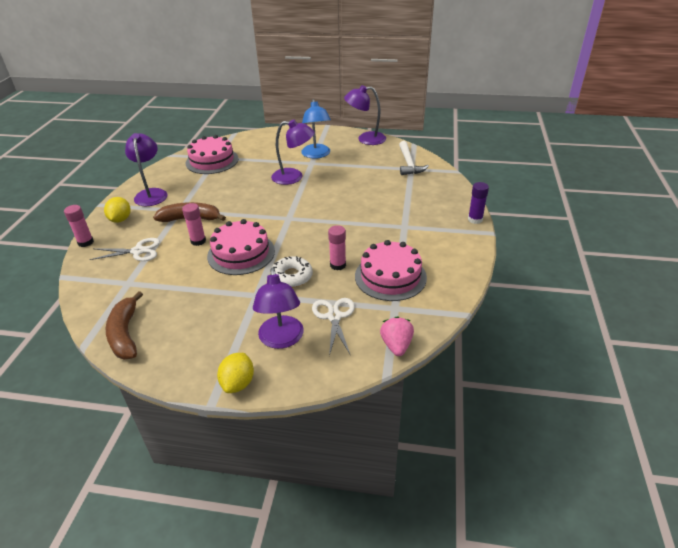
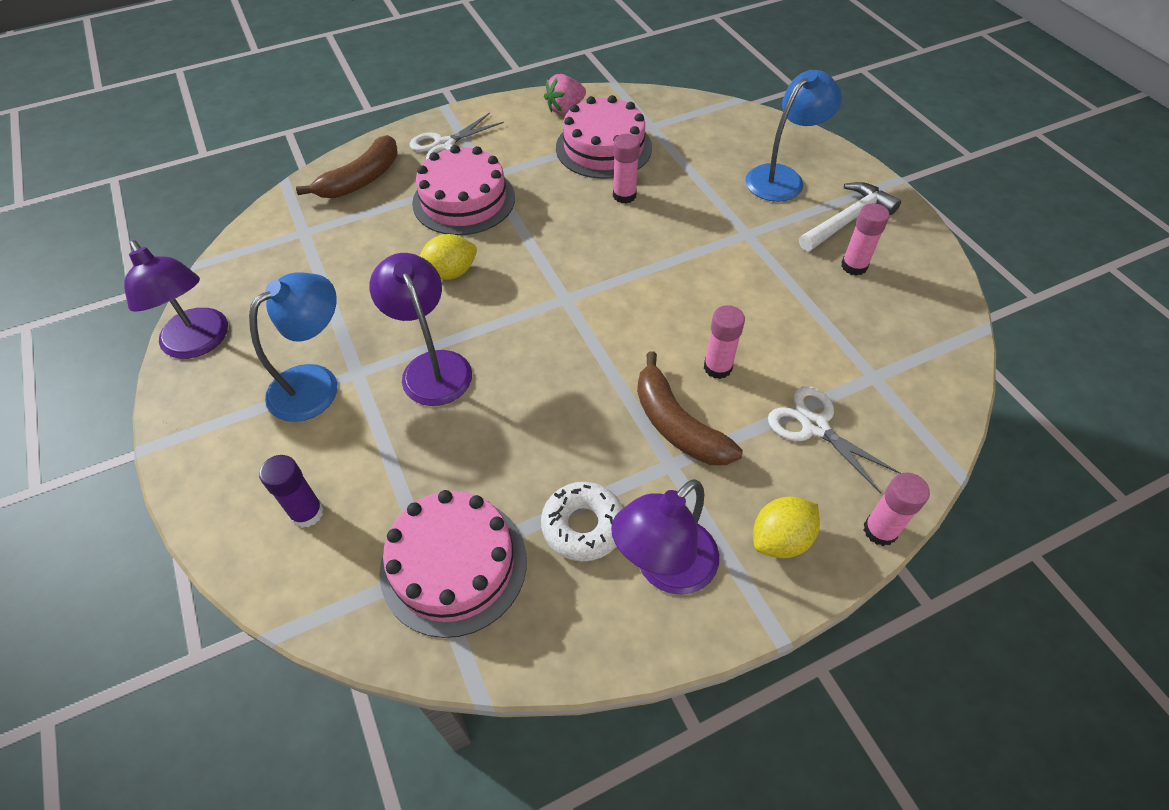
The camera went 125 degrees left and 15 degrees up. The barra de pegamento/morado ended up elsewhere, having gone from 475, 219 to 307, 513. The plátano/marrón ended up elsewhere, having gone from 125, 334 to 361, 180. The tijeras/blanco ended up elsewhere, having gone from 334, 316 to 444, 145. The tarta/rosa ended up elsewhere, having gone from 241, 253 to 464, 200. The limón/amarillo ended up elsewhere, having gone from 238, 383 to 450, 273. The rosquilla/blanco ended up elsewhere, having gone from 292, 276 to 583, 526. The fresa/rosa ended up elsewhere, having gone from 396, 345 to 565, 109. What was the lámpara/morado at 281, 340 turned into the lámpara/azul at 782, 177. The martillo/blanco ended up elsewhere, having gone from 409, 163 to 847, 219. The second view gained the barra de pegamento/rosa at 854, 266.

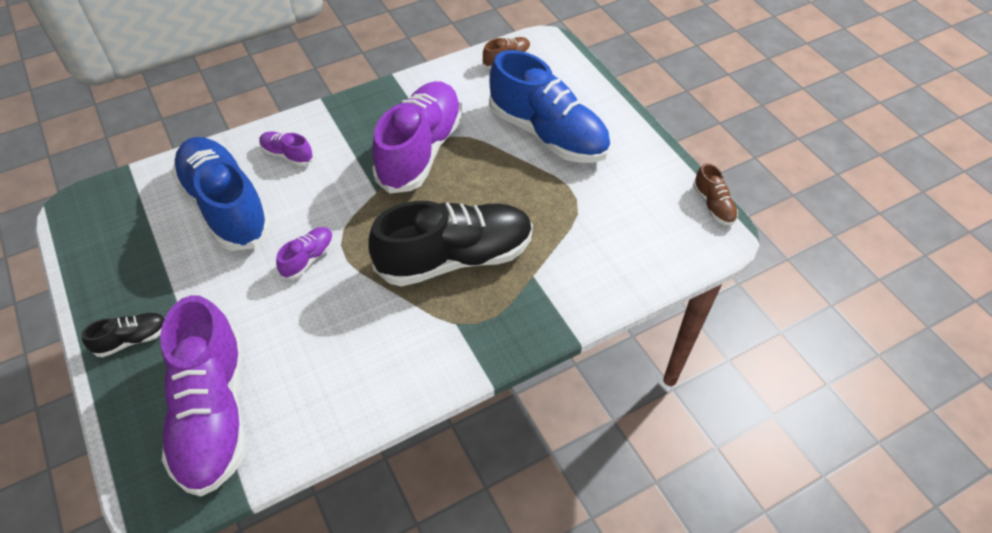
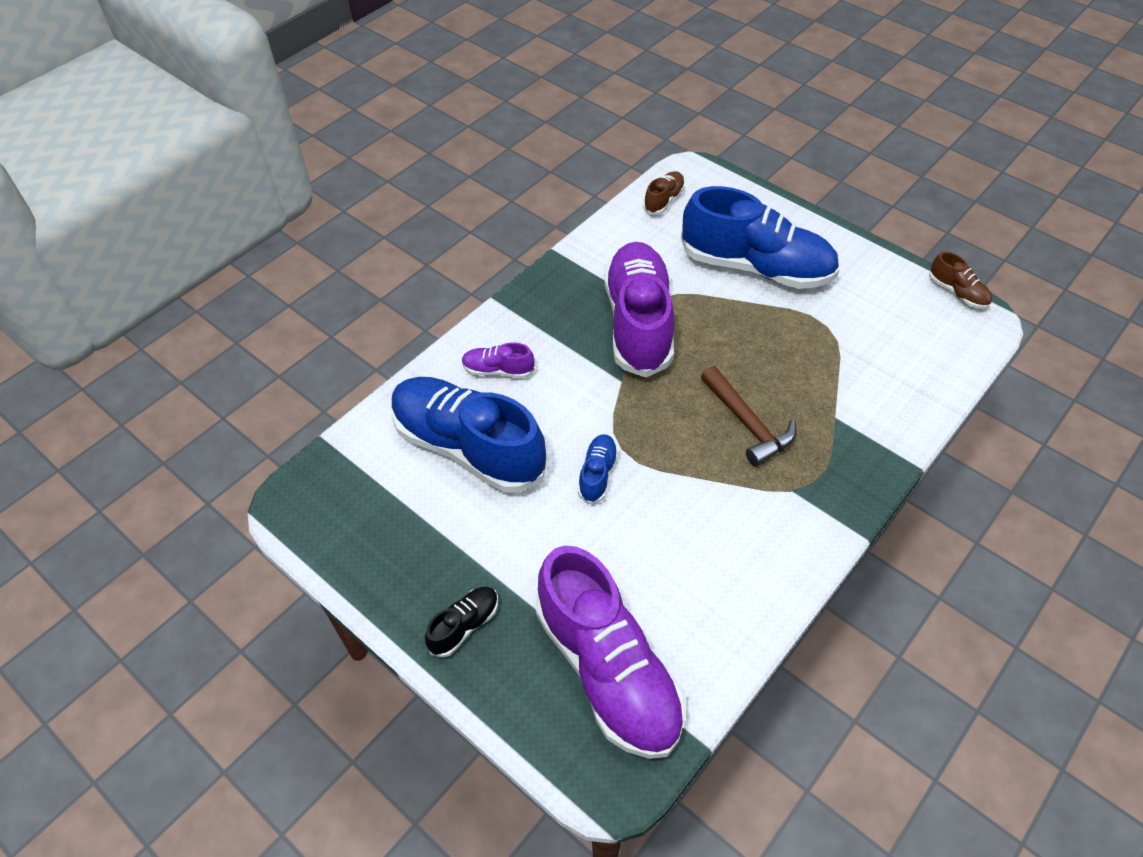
The camera went 20 degrees left and 0 degrees up. What was the zapato/morado at 308, 258 turned into the zapato/azul at 597, 474. Where the zapato/negro stood at 455, 258, the martillo/marrón came to stand at 748, 424.

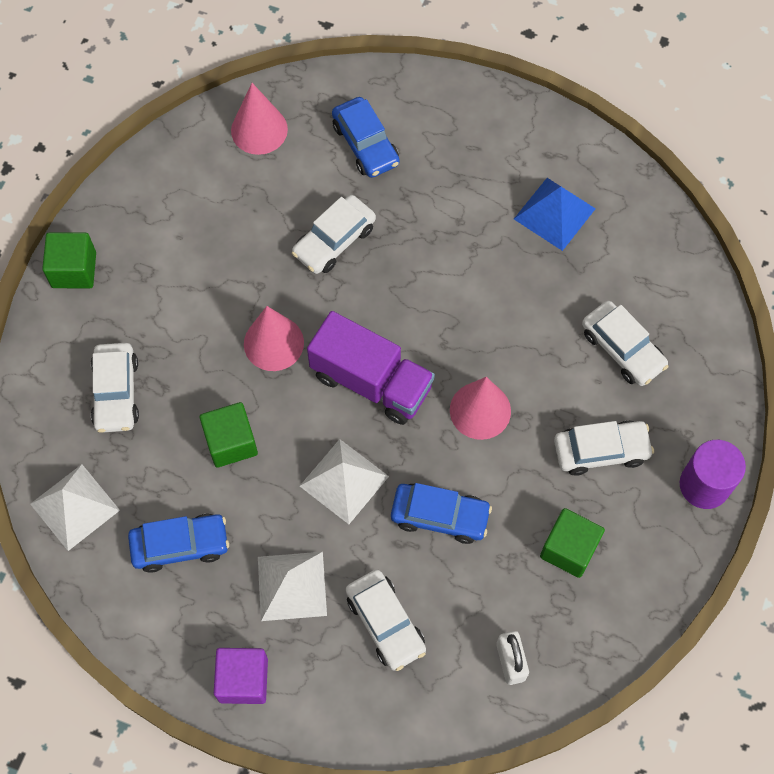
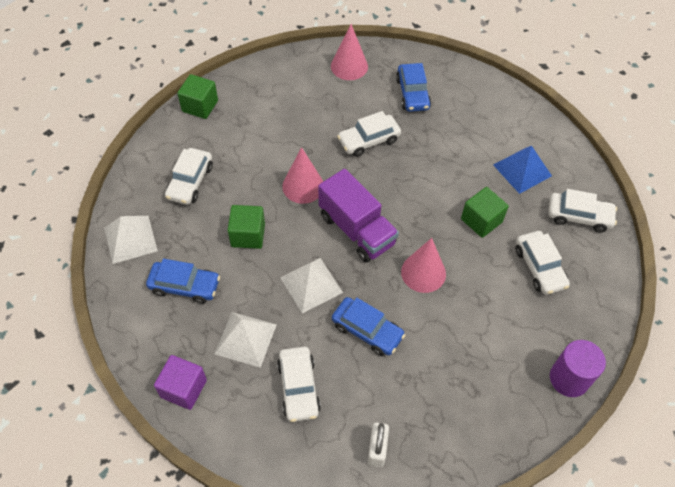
The camera went 20 degrees right and 10 degrees down. The cubo/verde ended up elsewhere, having gone from 569, 549 to 481, 220. The coche/blanco ended up elsewhere, having gone from 601, 450 to 579, 216.

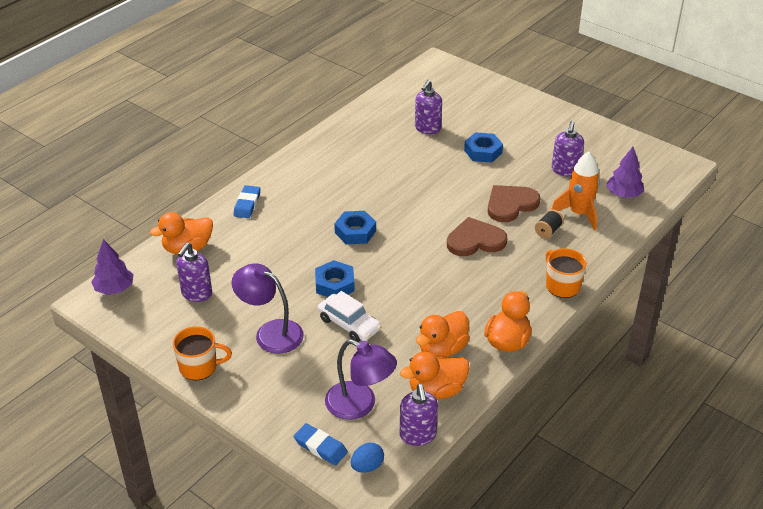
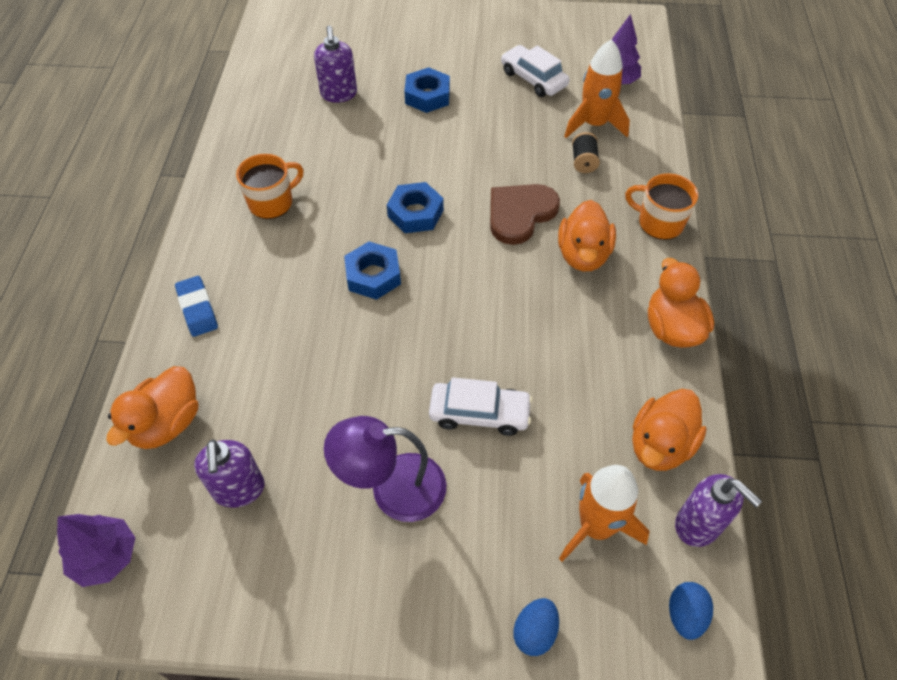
The camera went 35 degrees left and 15 degrees up. The taza/naranja ended up elsewhere, having gone from 199, 367 to 272, 202. The tuerca/azul ended up elsewhere, having gone from 334, 284 to 415, 213. Where the dispensador de jabón/morado stood at 565, 170, the coche/blanco came to stand at 533, 79. The second view gained the huevo/azul at 534, 632. The pato/naranja ended up elsewhere, having gone from 442, 349 to 583, 255. Where the lámpara/morado stood at 360, 405, the cohete/naranja came to stand at 596, 527. The second view lost the goma de borrar/azul at 320, 447. The second view lost the corazón/marrón at 510, 204.

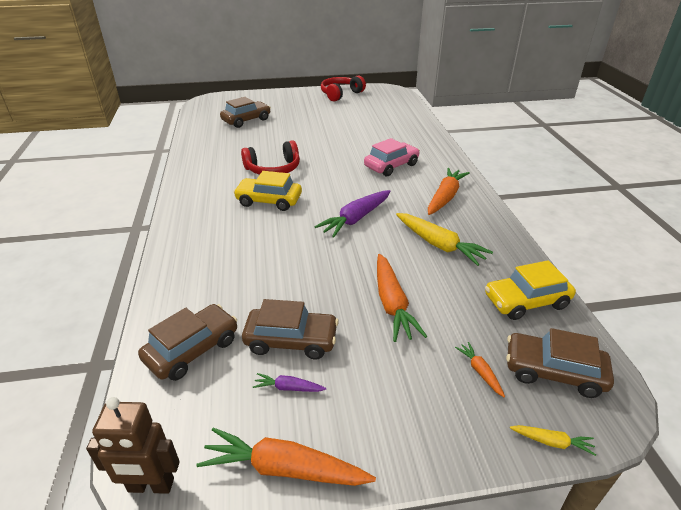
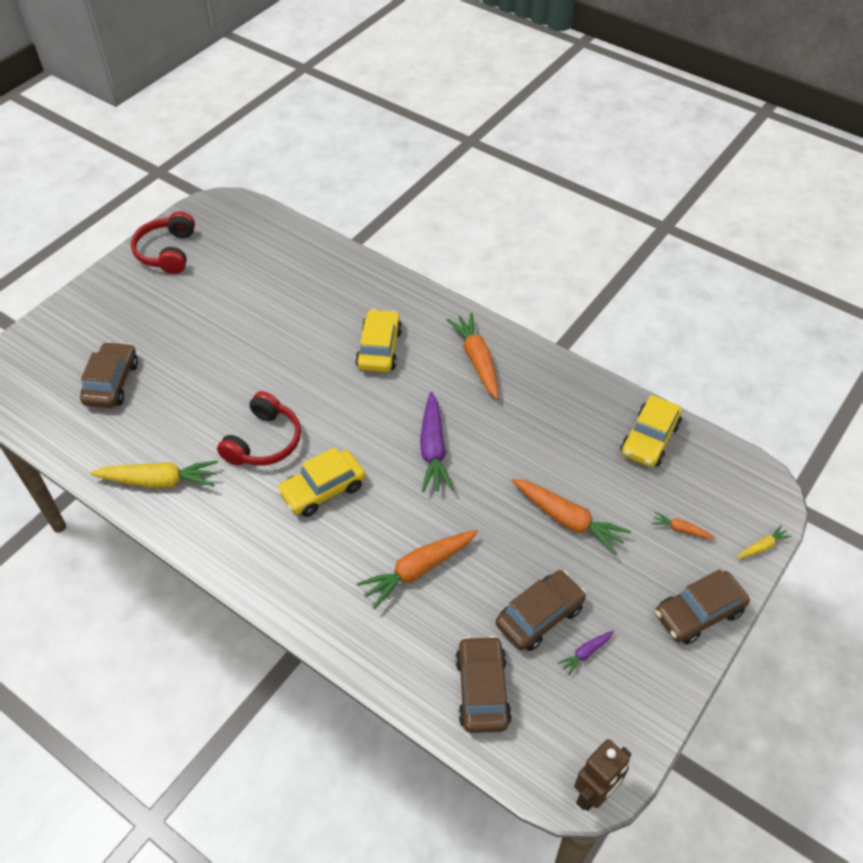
The camera went 45 degrees left and 15 degrees up. The zanahoria/amarillo ended up elsewhere, having gone from 439, 245 to 159, 481. What was the coche/rosa at 391, 166 turned into the coche/amarillo at 379, 348. The zanahoria/naranja ended up elsewhere, having gone from 284, 468 to 418, 570. The coche/marrón ended up elsewhere, having gone from 553, 372 to 698, 613.

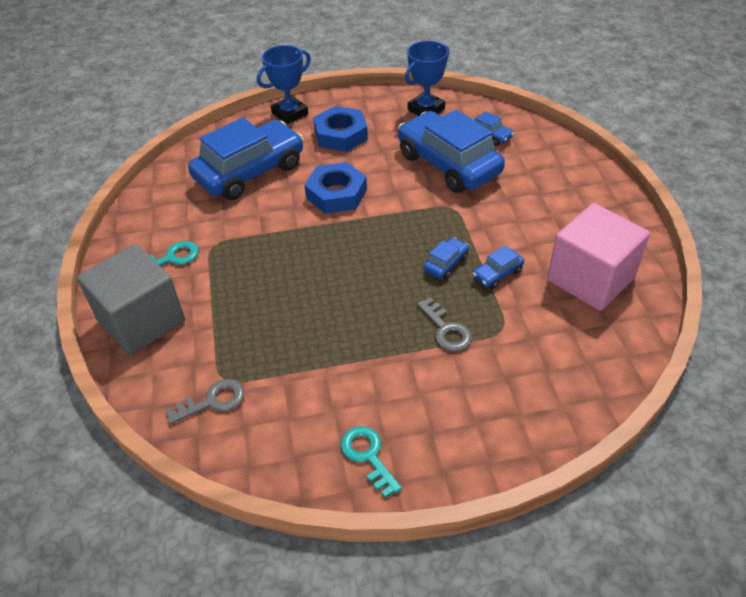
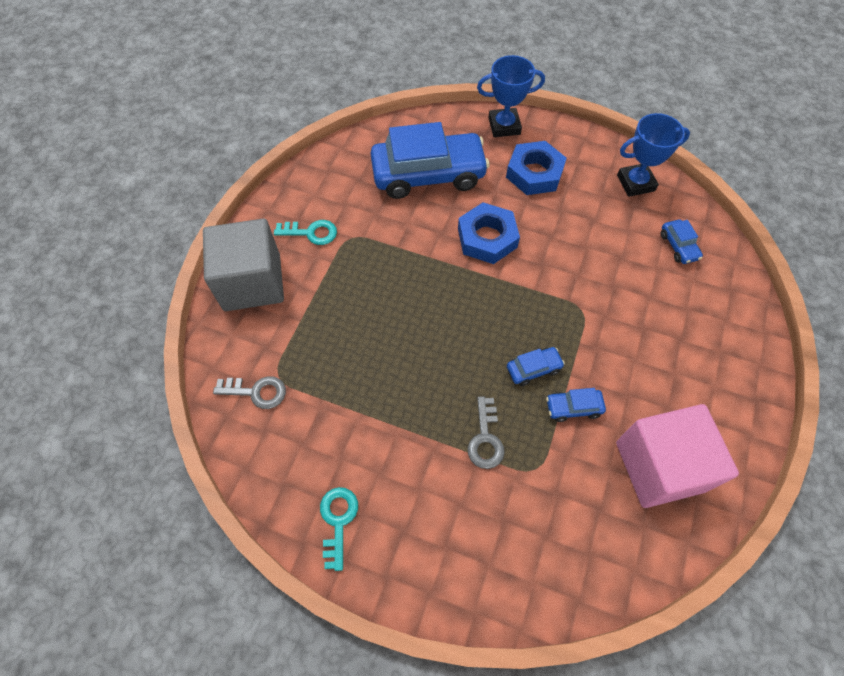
The camera went 30 degrees right and 15 degrees up. The second view lost the coche/azul at 448, 164.

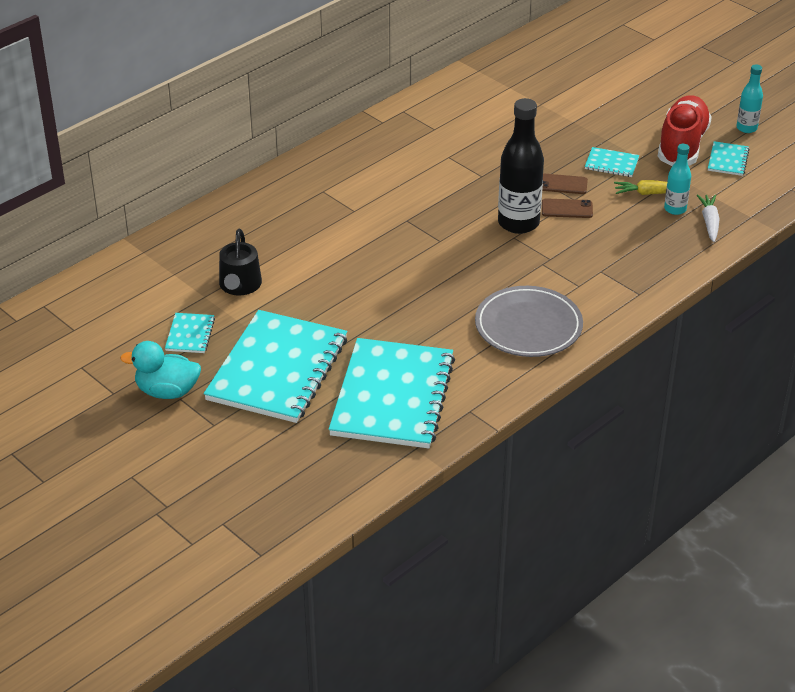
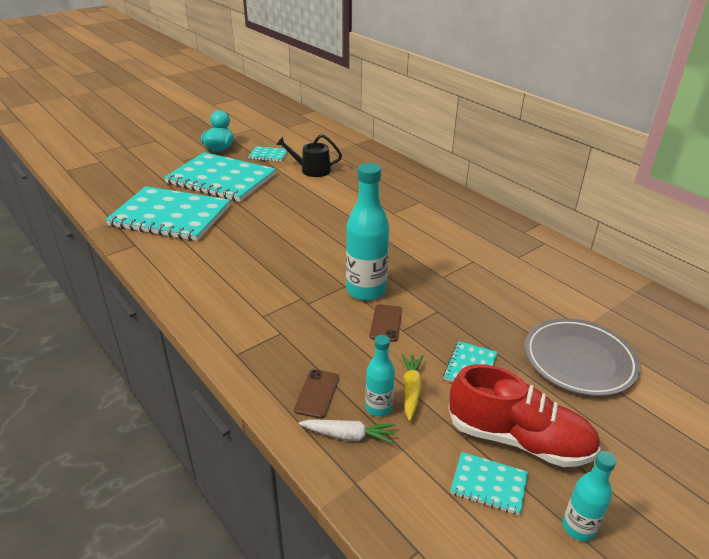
The camera went 95 degrees right and 5 degrees down. The móvil/marrón ended up elsewhere, having gone from 562, 184 to 317, 393. What was the botella/negro at 518, 223 turned into the botella/turquesa at 366, 290. The plato/gris ended up elsewhere, having gone from 528, 326 to 579, 360.

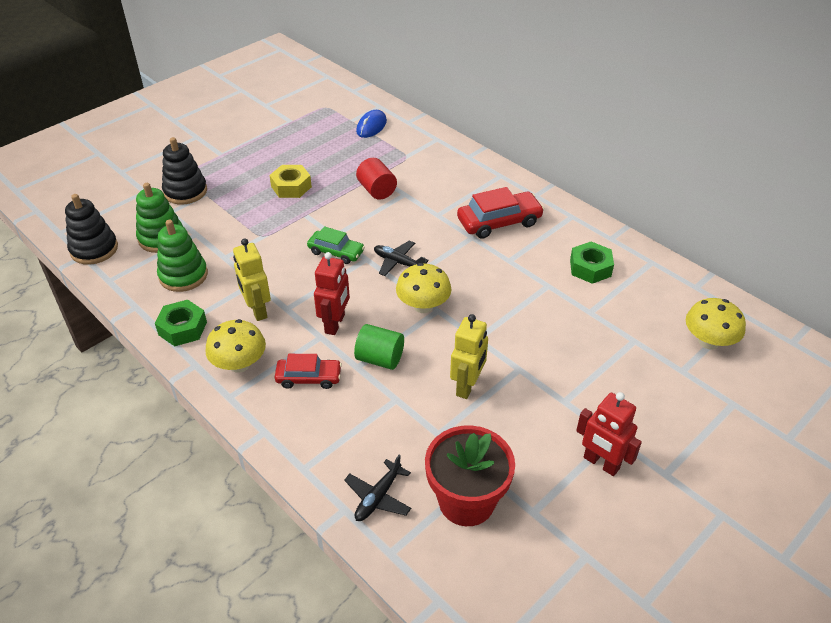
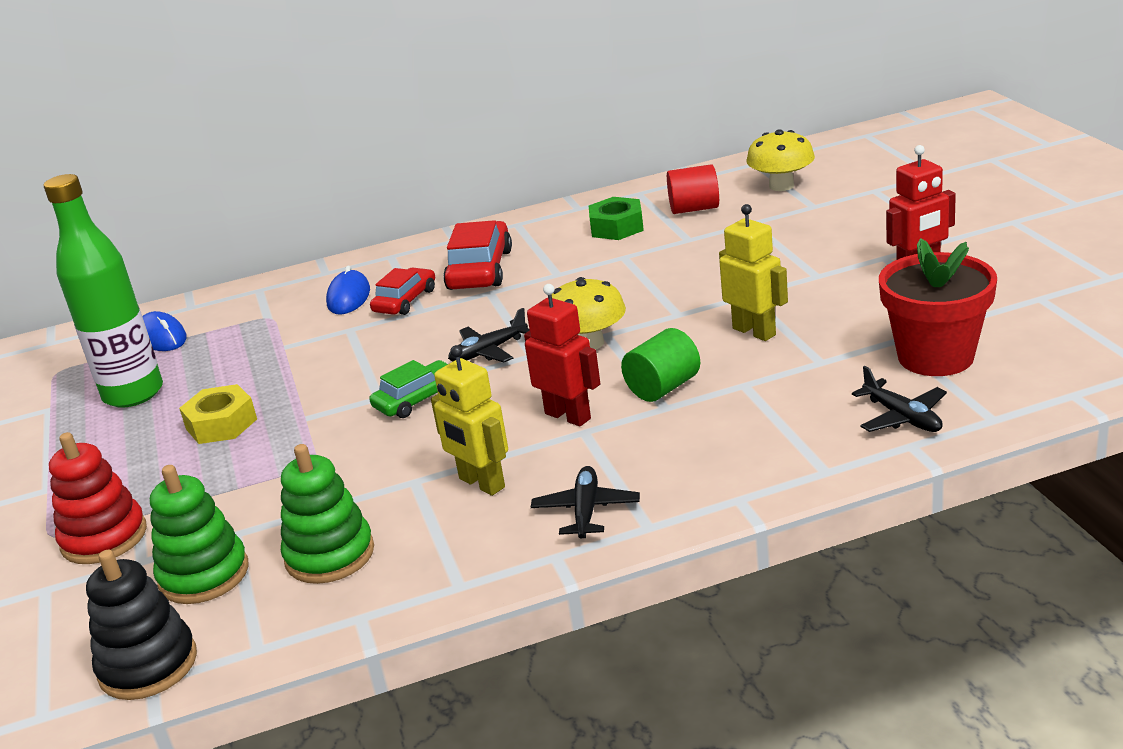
The camera went 60 degrees left and 15 degrees down. The second view gained the botella/verde at 133, 394. What was the juguete apilable/negro at 185, 191 turned into the juguete apilable/rojo at 104, 538. The second view gained the ratón/azul at 348, 297. The coche/rojo ended up elsewhere, having gone from 309, 378 to 405, 301. The robot/amarillo at 257, 310 ended up facing another way, 45 degrees clockwise from before. Where the seta/amarillo stood at 239, 364, the avión/negro came to stand at 586, 511. The cilindro/rojo ended up elsewhere, having gone from 377, 190 to 694, 209. The second view lost the tuerca/verde at 182, 328.

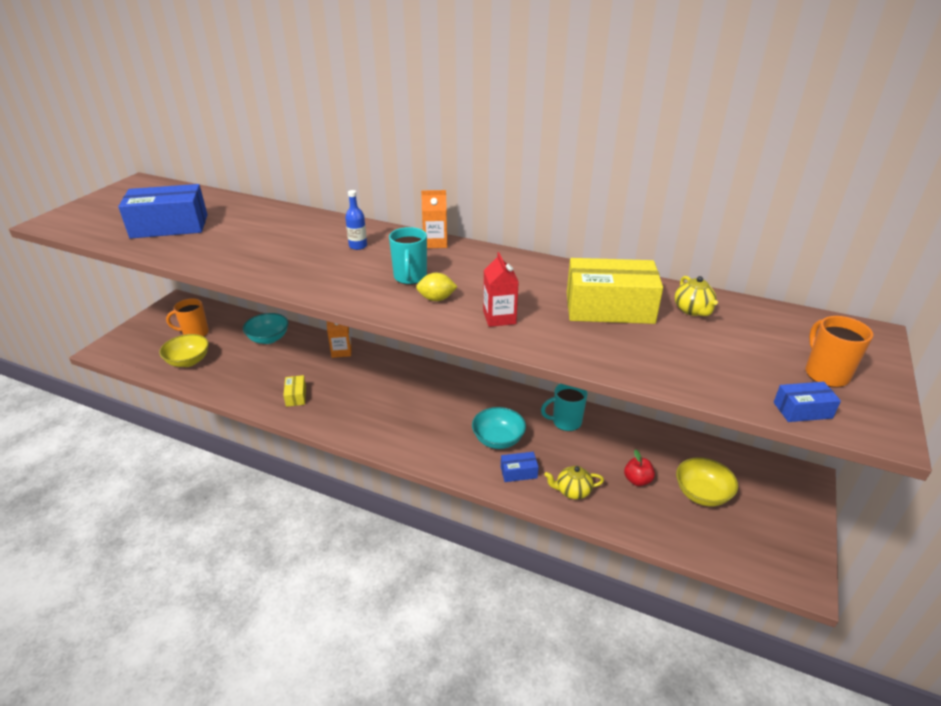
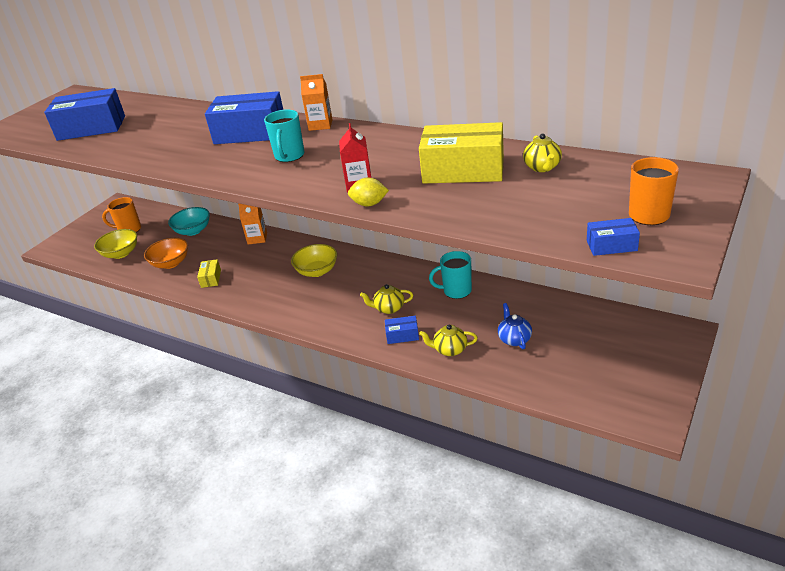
The camera went 10 degrees right and 0 degrees up. The second view gained the cuenco/naranja at 171, 263. Where the botella/azul stood at 358, 246, the caja/azul came to stand at 250, 133. The cuenco/amarillo ended up elsewhere, having gone from 702, 494 to 317, 271. The limón/amarillo ended up elsewhere, having gone from 436, 299 to 369, 204. Where the cuenco/turquesa stood at 498, 439, the tetera/amarillo came to stand at 388, 308. Where the manzana/rojo stood at 637, 480, the tetera/azul came to stand at 514, 339.

